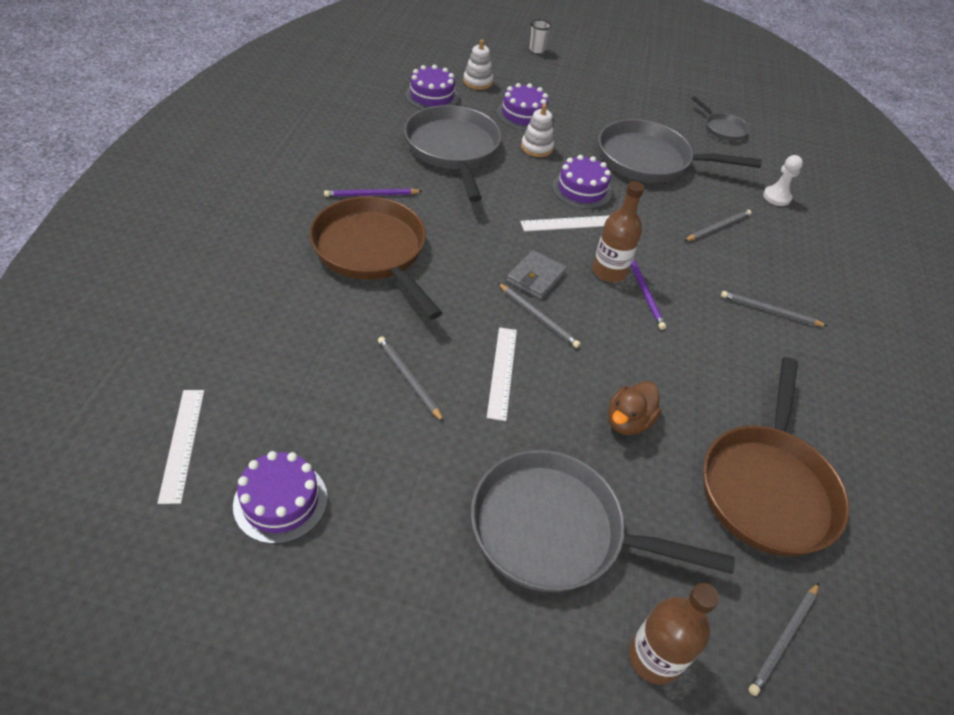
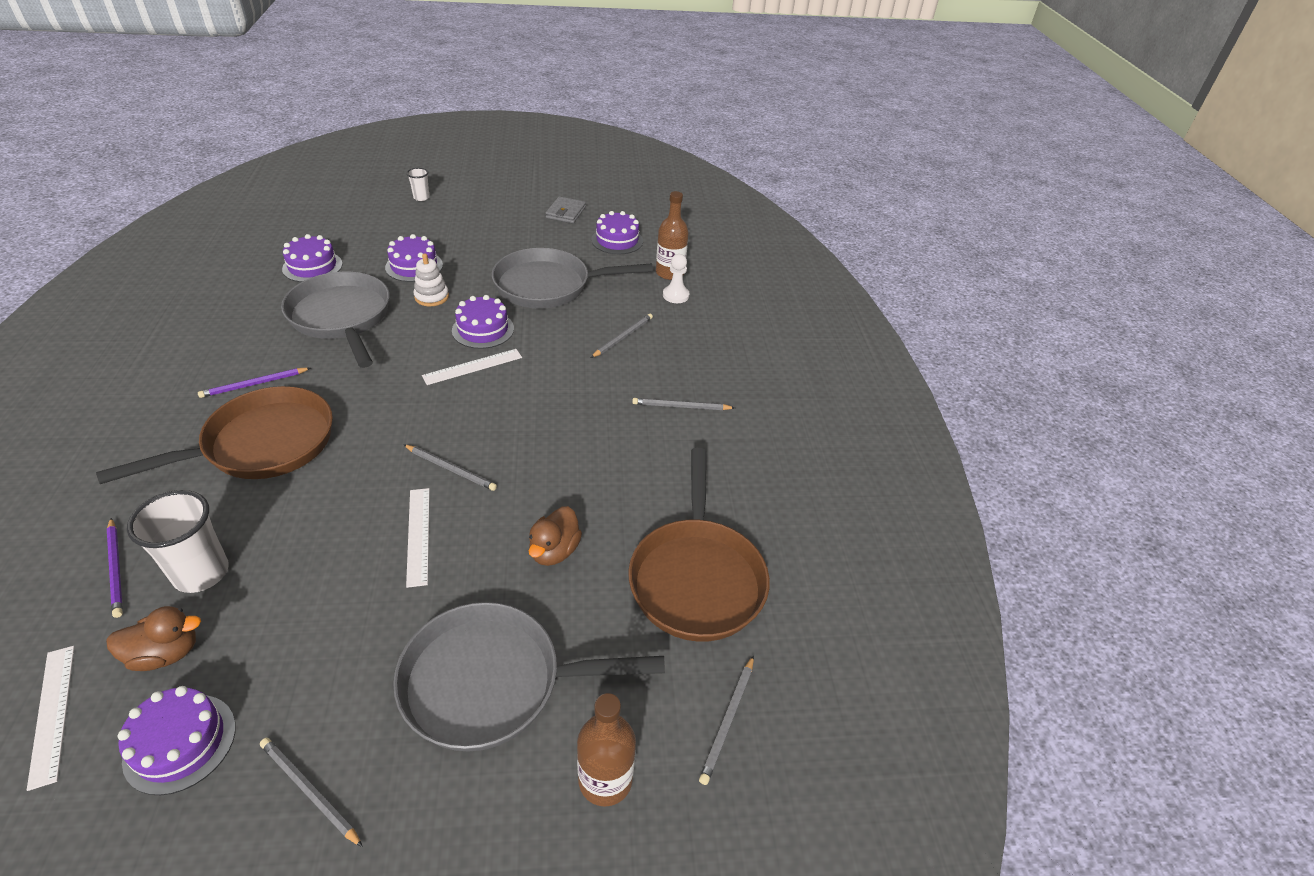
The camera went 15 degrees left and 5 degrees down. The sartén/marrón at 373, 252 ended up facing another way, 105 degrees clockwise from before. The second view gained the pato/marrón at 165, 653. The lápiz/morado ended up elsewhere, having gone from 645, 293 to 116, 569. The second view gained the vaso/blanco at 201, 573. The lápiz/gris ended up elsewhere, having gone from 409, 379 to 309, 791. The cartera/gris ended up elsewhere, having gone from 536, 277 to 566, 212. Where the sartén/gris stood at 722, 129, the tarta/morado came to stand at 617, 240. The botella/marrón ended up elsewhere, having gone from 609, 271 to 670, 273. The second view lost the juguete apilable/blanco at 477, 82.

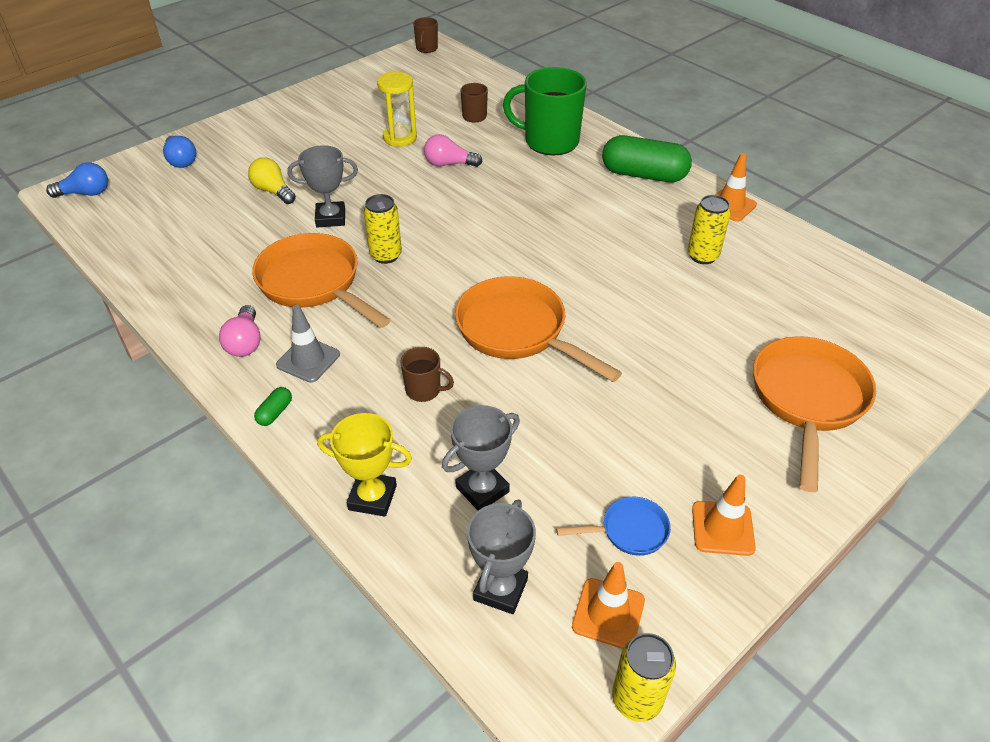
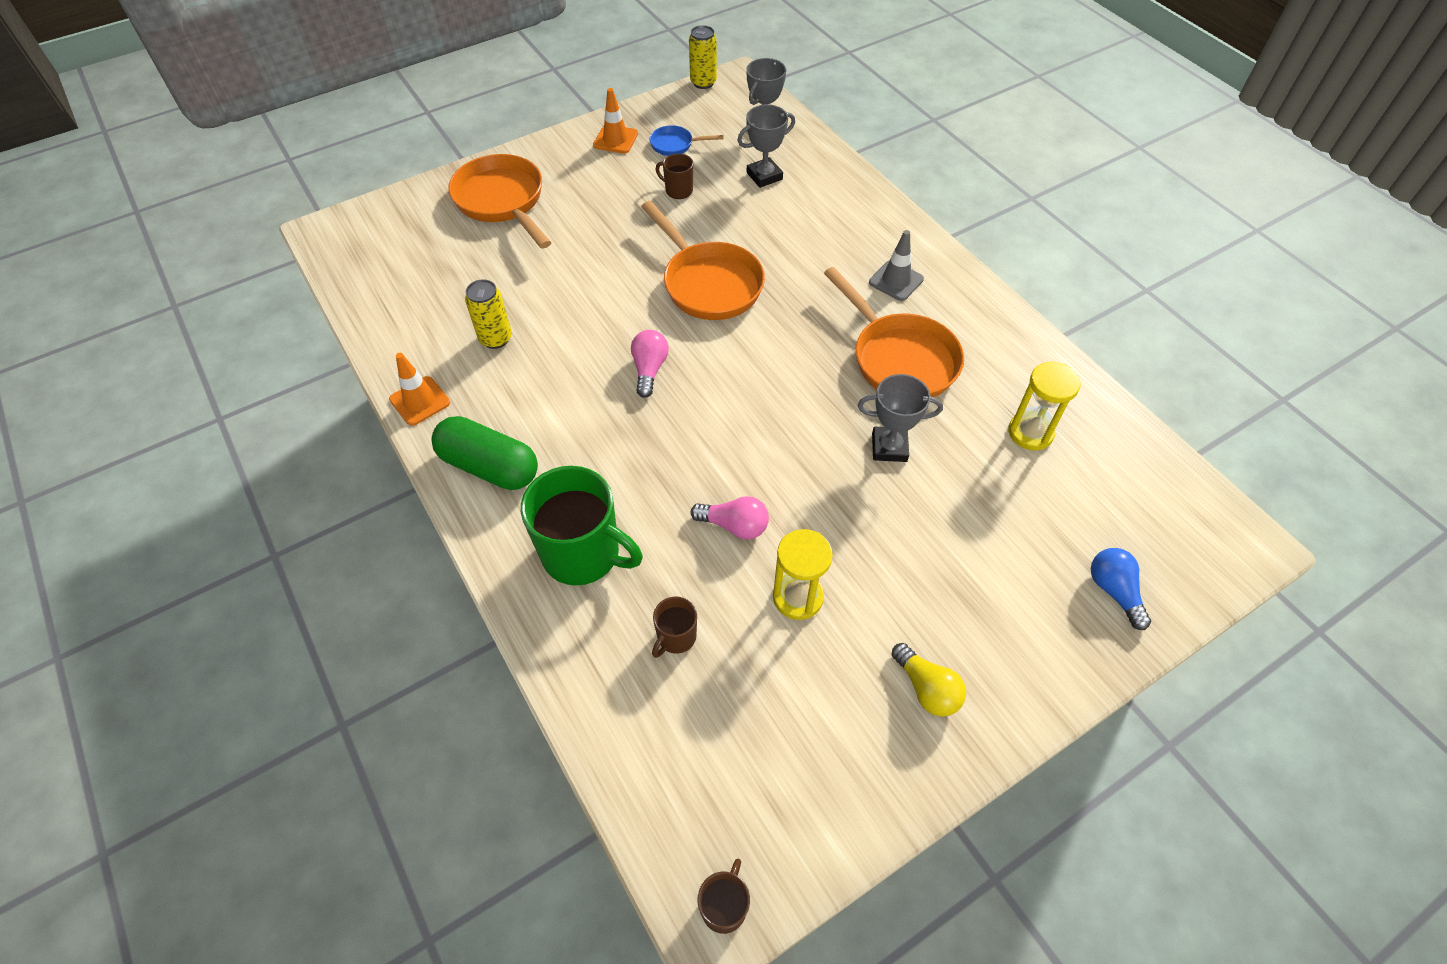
The camera went 170 degrees left and 10 degrees up. The sartén/naranja at 807, 400 ended up facing another way, 120 degrees clockwise from before. The bombilla/rosa ended up elsewhere, having gone from 245, 342 to 649, 369. The taza/marrón ended up elsewhere, having gone from 424, 390 to 678, 190. The bombilla/amarillo ended up elsewhere, having gone from 273, 191 to 926, 688. The second view gained the reloj de arena/amarillo at 1030, 432. The second view lost the bombilla/azul at 85, 193. The second view lost the cápsula/verde at 275, 412. The second view lost the trofeo/amarillo at 372, 497. The second view lost the lata/amarillo at 386, 255. The second view lost the cono de tráfico/naranja at 608, 613.

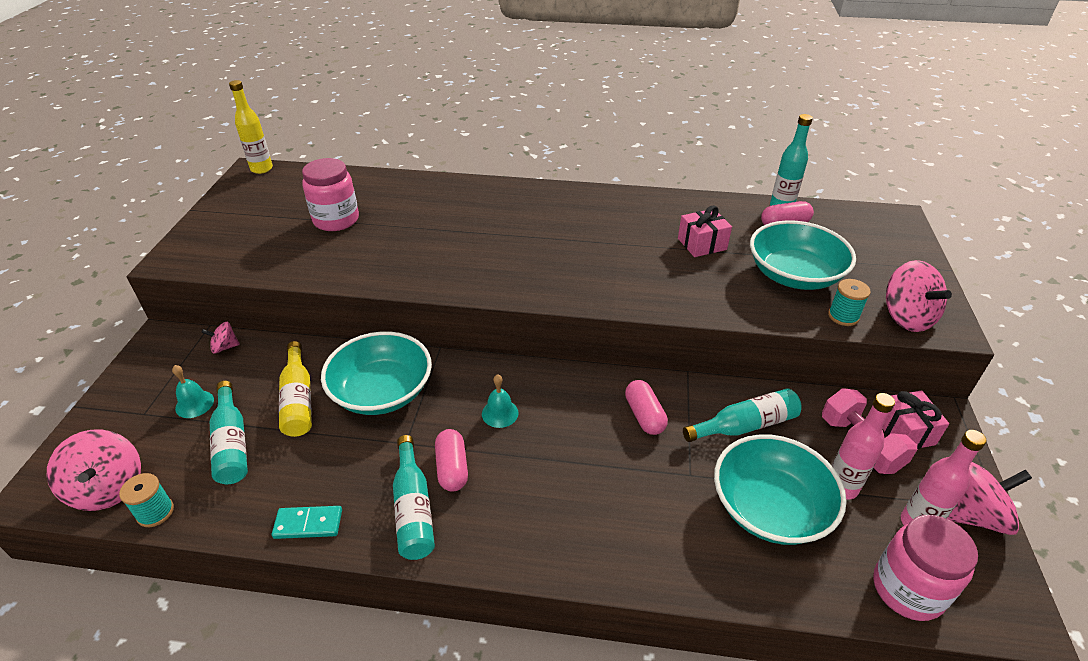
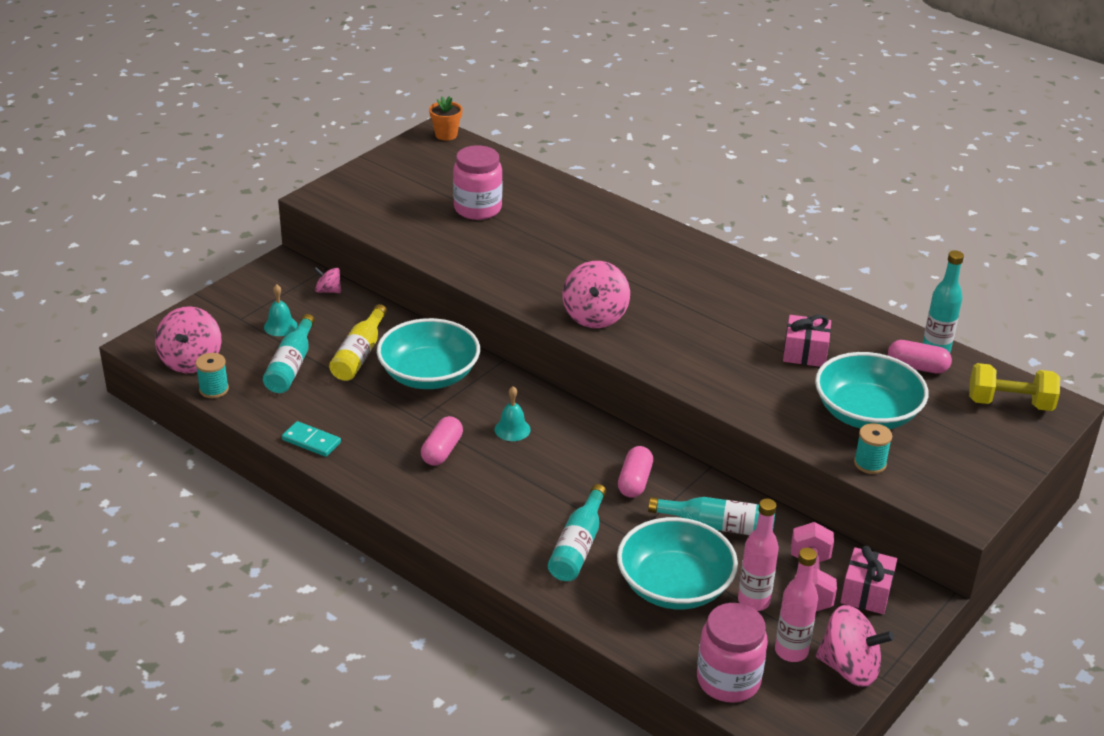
The camera went 30 degrees right and 5 degrees down. Where the botella/amarillo stood at 261, 169, the maceta/naranja came to stand at 446, 135. The botella/turquesa ended up elsewhere, having gone from 413, 509 to 578, 546. The peonza/rosa ended up elsewhere, having gone from 906, 317 to 595, 316. The second view gained the mancuerna/amarillo at 1009, 403.

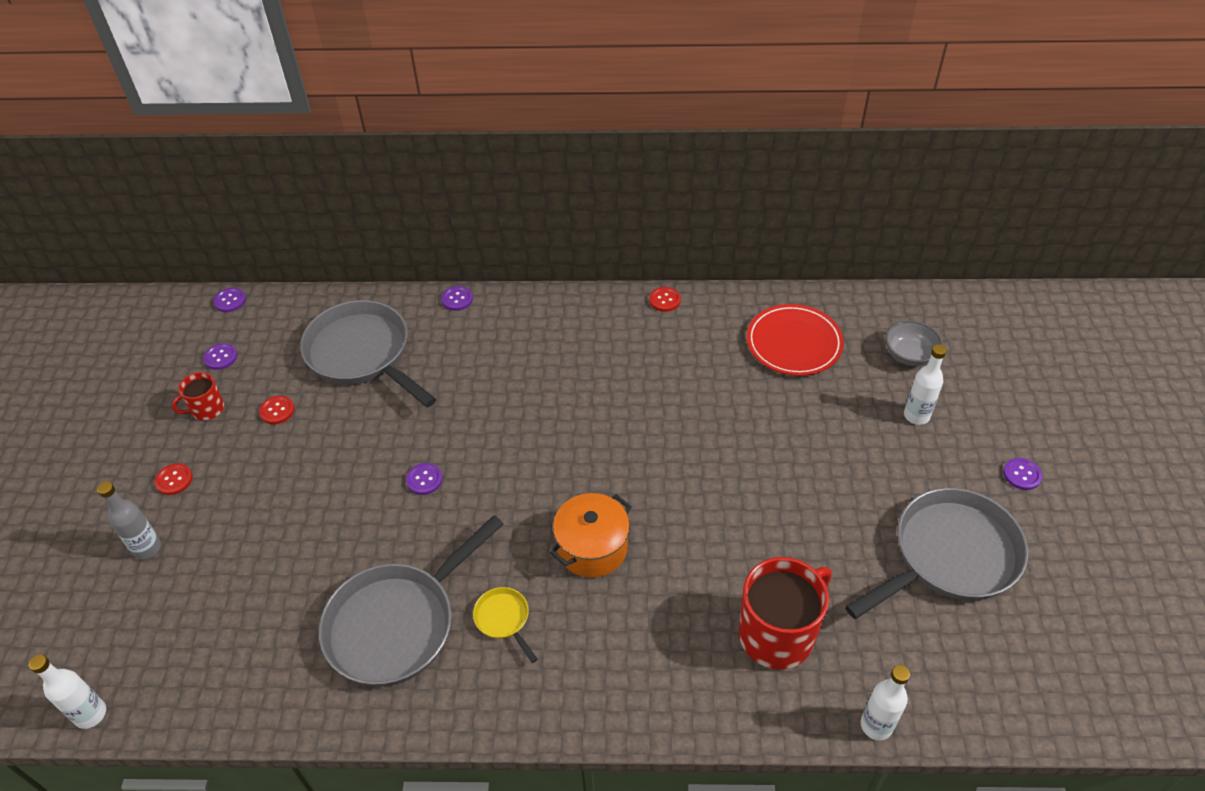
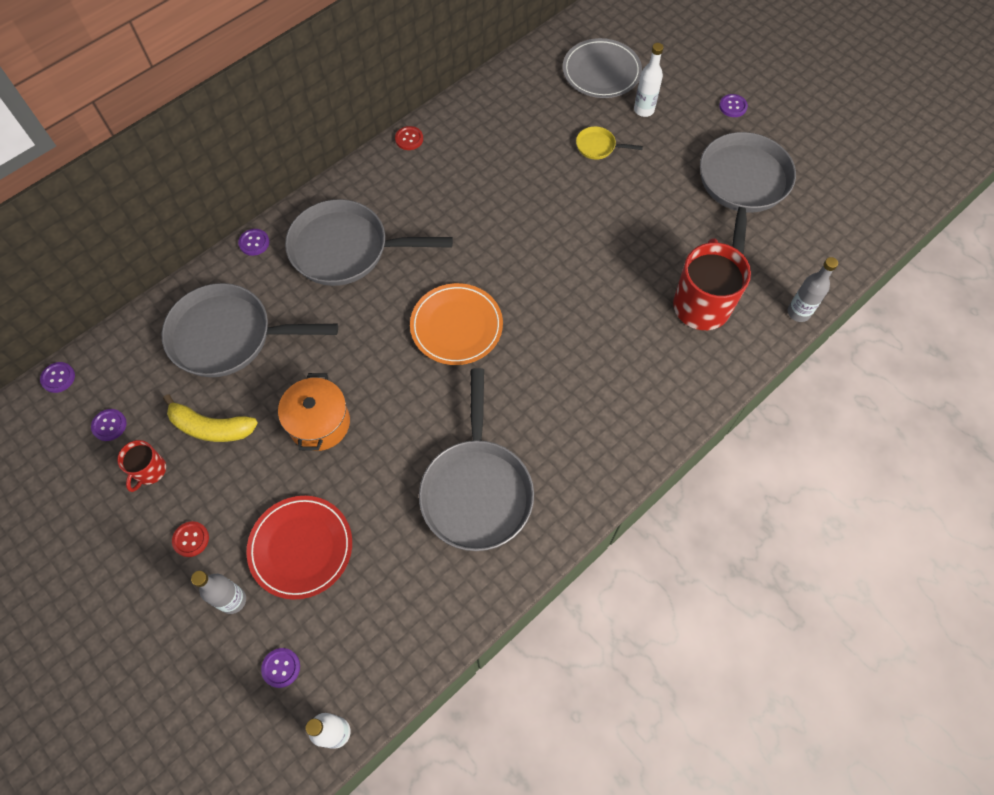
The camera went 45 degrees left and 15 degrees up. Where the botón/rojo stood at 277, 411, the plátano/amarillo came to stand at 211, 427. The plato/rojo ended up elsewhere, having gone from 794, 343 to 301, 548. The botón/morado ended up elsewhere, having gone from 424, 480 to 281, 668. The olla/naranja ended up elsewhere, having gone from 592, 548 to 319, 423. The second view gained the sartén/gris at 346, 249. The second view gained the plato/naranja at 456, 326. Where the cuenco/gris stood at 909, 355, the plato/gris came to stand at 601, 72. The sartén/amarillo ended up elsewhere, having gone from 504, 619 to 598, 146. What was the botella/blanco at 876, 725 turned into the botella/gris at 798, 312.

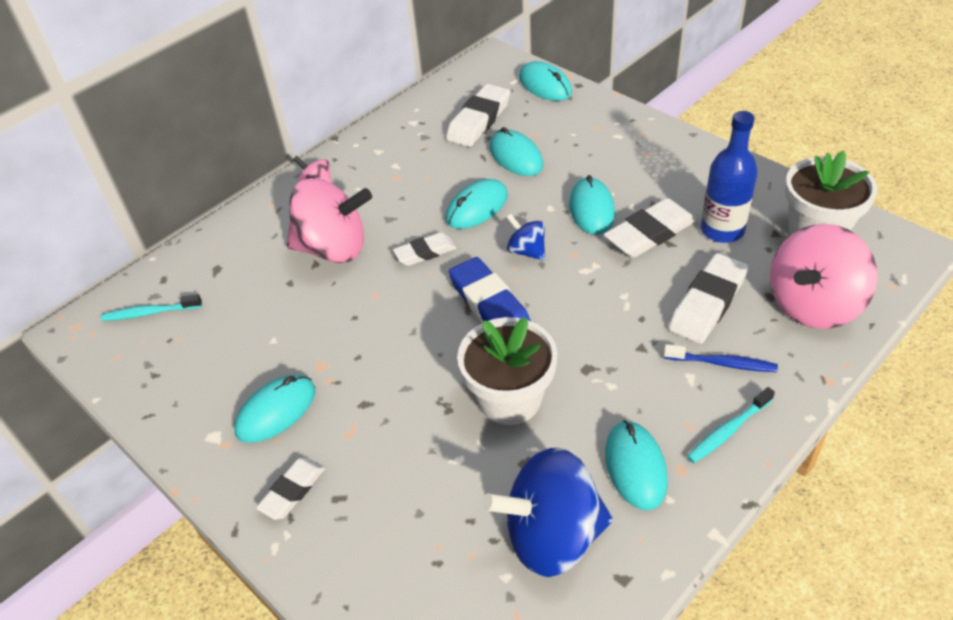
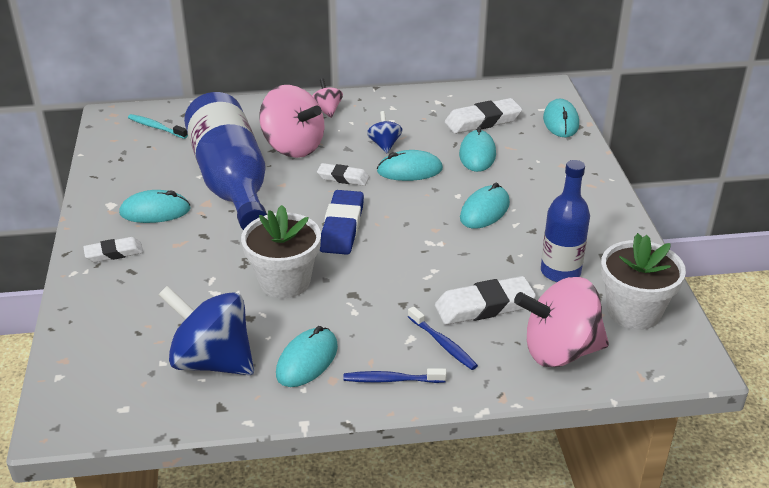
The camera went 35 degrees right and 10 degrees down. The second view gained the botella/azul at 231, 182. What was the cepillo de dientes/turquesa at 728, 430 turned into the cepillo de dientes/azul at 392, 380. The peonza/azul ended up elsewhere, having gone from 526, 251 to 384, 145. The second view lost the goma de borrar/blanco at 649, 233.

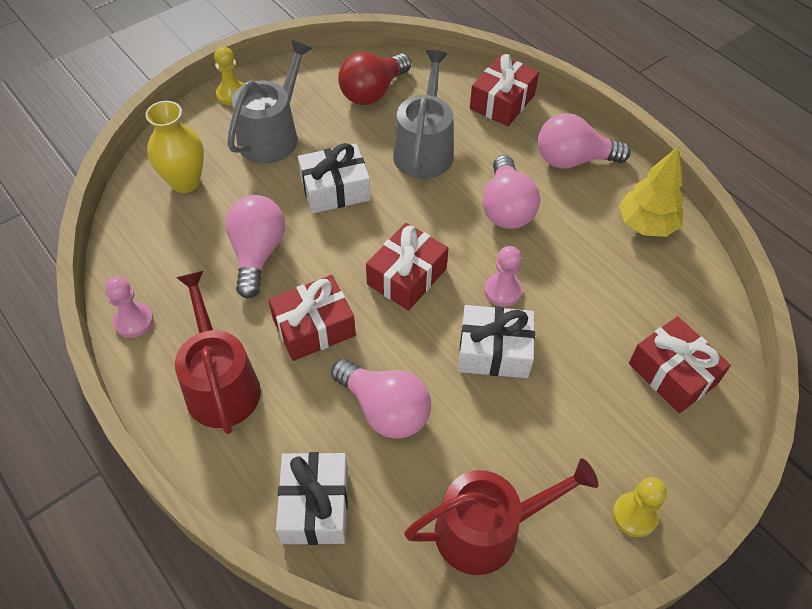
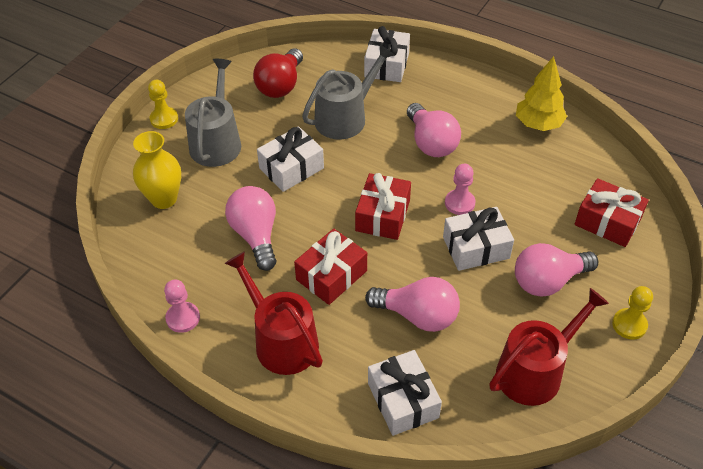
The camera went 20 degrees left and 5 degrees down. The regadera/gris at 424, 149 ended up facing another way, 60 degrees clockwise from before. What was the regalo/rojo at 502, 102 turned into the regalo/blanco at 387, 65. The bombilla/rosa ended up elsewhere, having gone from 573, 160 to 548, 281.

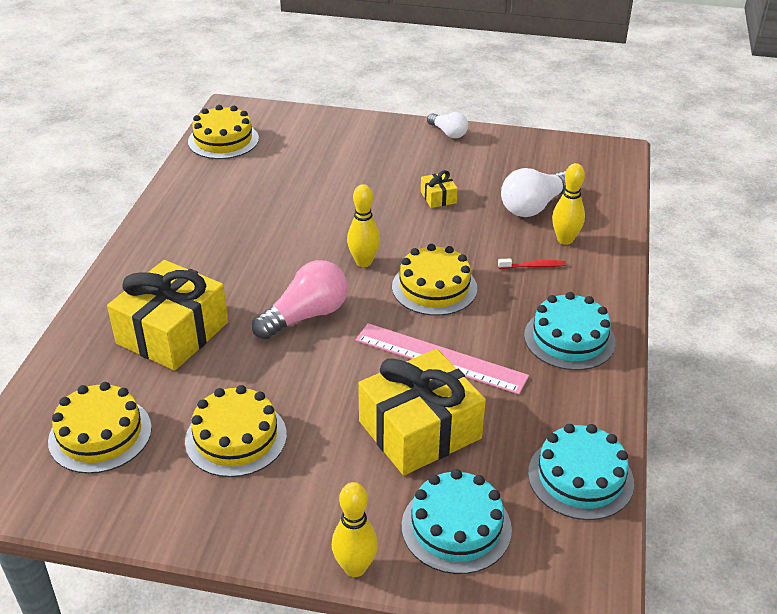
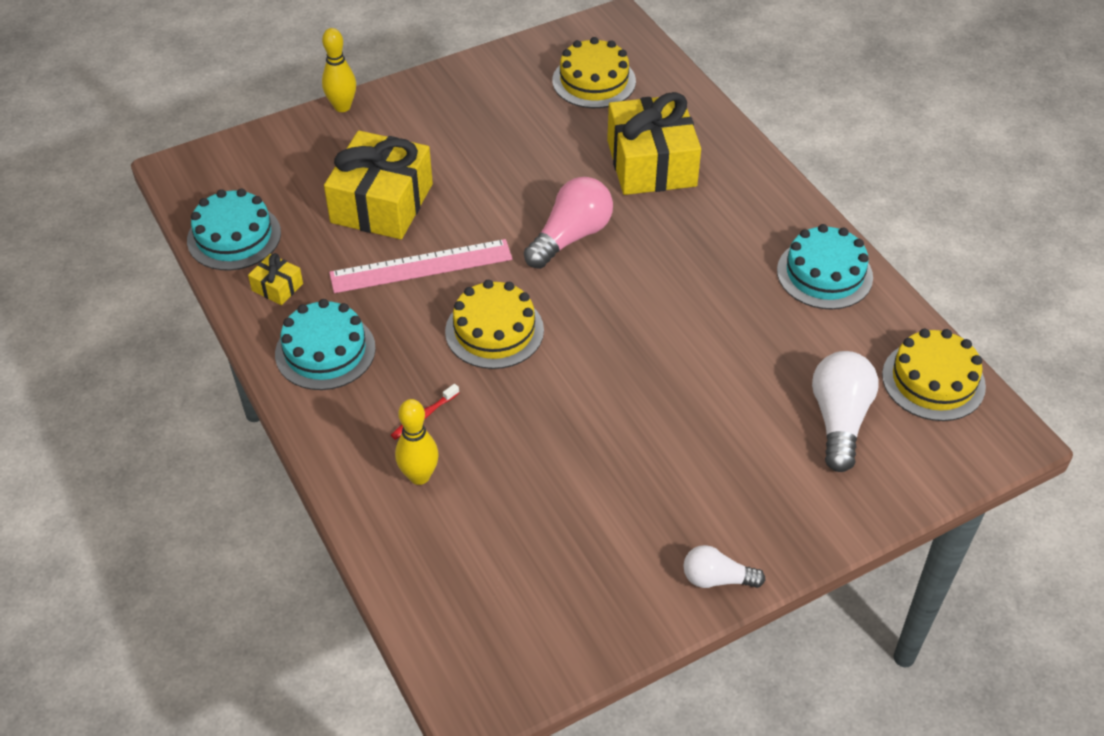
The camera went 140 degrees right and 10 degrees up. The regalo/amarillo ended up elsewhere, having gone from 438, 197 to 277, 287. The bombilla/rosa at 306, 316 ended up facing another way, 150 degrees counterclockwise from before. The tarta/turquesa ended up elsewhere, having gone from 456, 527 to 824, 274. The bombilla/blanco ended up elsewhere, having gone from 534, 206 to 839, 420. The second view lost the tarta/amarillo at 236, 438. The second view lost the bolo/amarillo at 363, 262.

